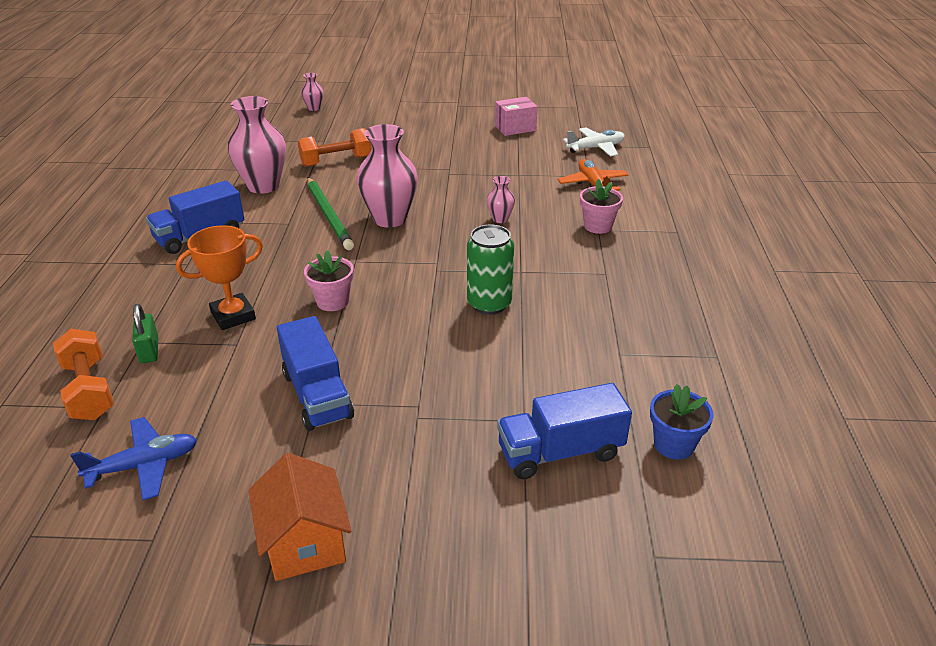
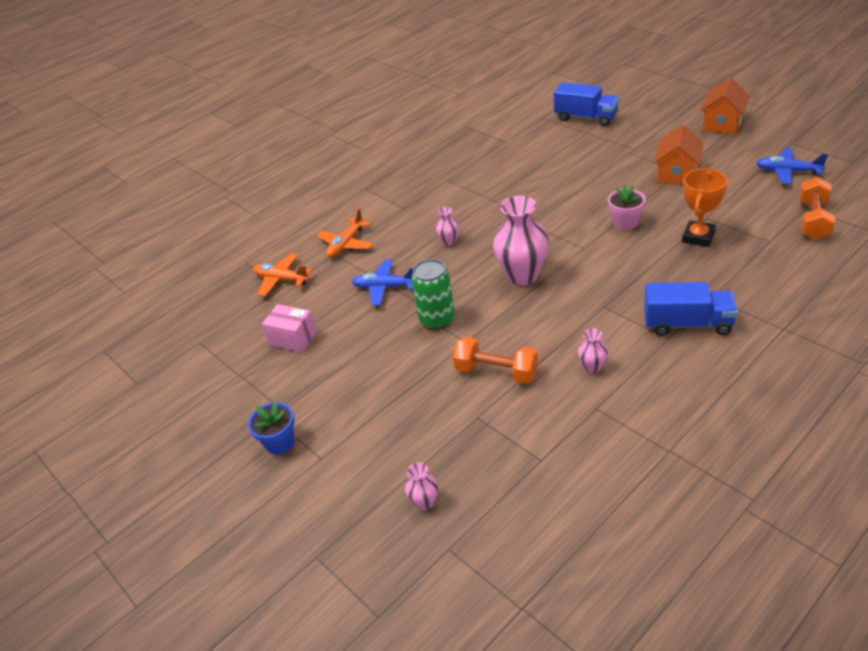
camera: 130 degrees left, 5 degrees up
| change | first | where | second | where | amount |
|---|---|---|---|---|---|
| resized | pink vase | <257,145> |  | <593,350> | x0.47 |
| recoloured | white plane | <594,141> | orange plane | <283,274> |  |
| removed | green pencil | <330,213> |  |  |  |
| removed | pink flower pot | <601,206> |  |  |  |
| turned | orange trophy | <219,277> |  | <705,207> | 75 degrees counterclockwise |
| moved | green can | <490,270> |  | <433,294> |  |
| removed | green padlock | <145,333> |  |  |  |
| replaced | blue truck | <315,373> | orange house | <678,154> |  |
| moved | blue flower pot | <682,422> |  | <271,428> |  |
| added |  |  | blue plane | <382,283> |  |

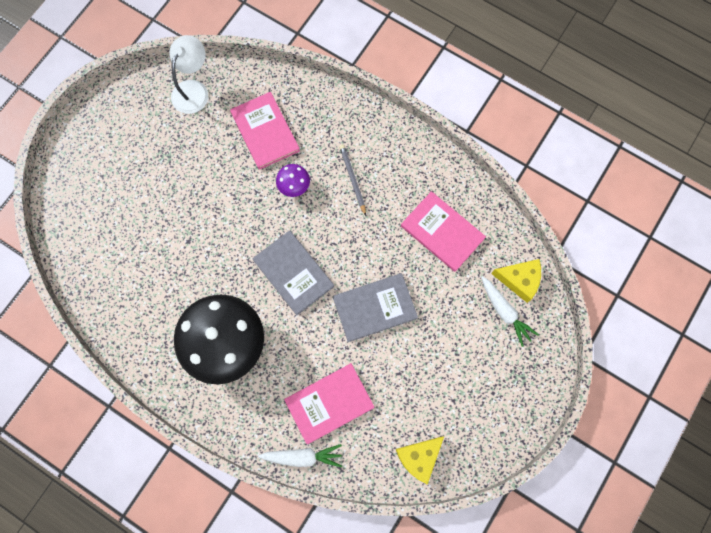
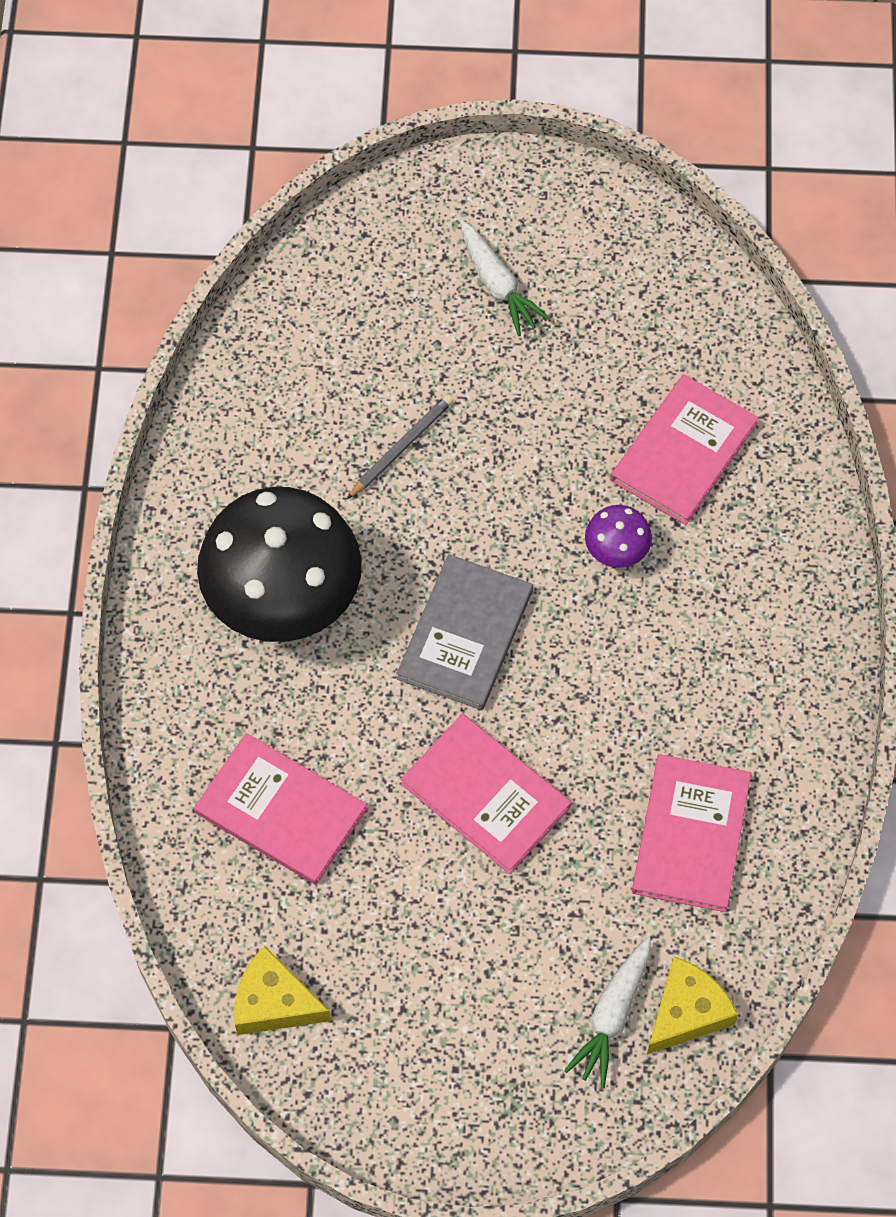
camera: 60 degrees right, 10 degrees down
| change | first | where | second | where | amount |
|---|---|---|---|---|---|
| removed | white lamp | <188,74> |  |  |  |
| moved | grey pencil | <352,180> |  | <400,446> |  |
| turned | yellow cheese | <516,281> |  | <692,1005> | 120 degrees counterclockwise |
| recoloured | grey book | <375,307> | pink book | <486,794> |  |
| moved | white carrot | <300,455> |  | <505,278> |  |

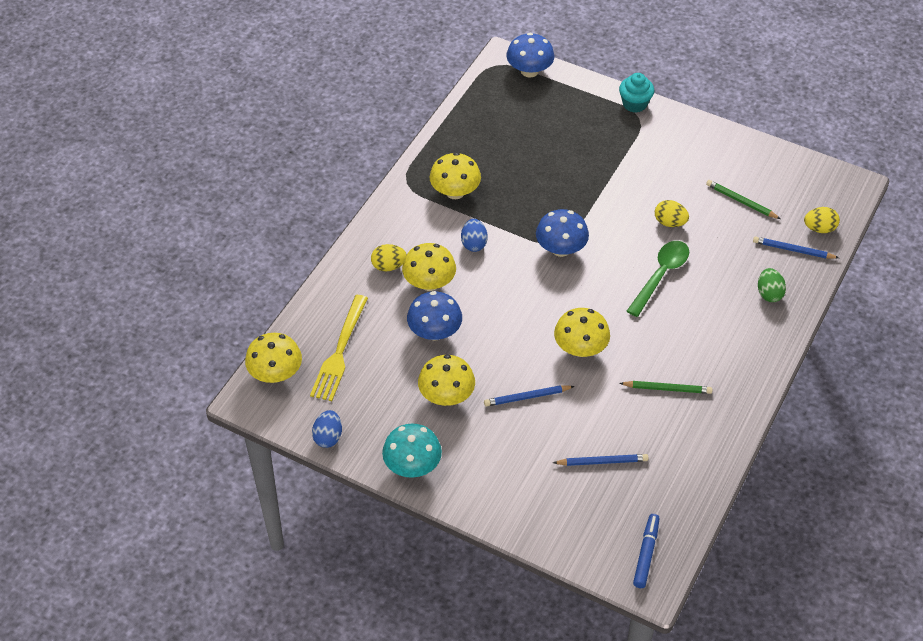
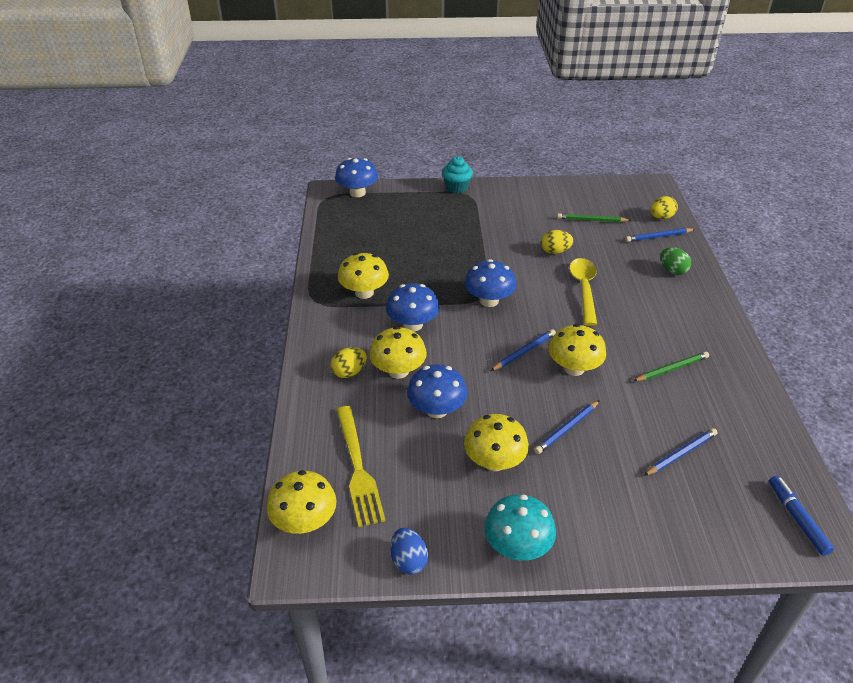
camera: 30 degrees left, 10 degrees down
| change | first | where | second | where | amount |
|---|---|---|---|---|---|
| replaced | blue egg | <474,235> | blue mushroom | <413,307> |  |
| recoloured | green spoon | <658,279> | yellow spoon | <583,292> |  |
| added |  |  | blue pencil | <523,350> |  |

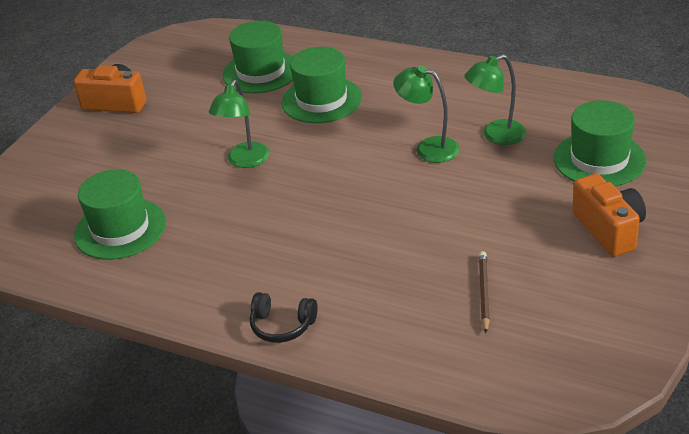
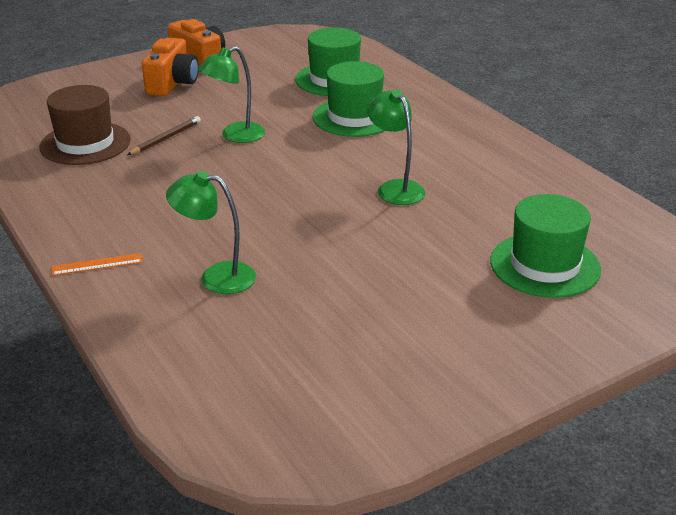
camera: 30 degrees right, 5 degrees down
| change | first | where | second | where | amount |
|---|---|---|---|---|---|
| moved | green lamp | <495,99> |  | <211,232> |  |
| recoloured | green hat | <120,214> | brown hat | <85,125> |  |
| moved | orange camera | <609,215> |  | <170,66> |  |
| moved | brown pencil | <484,292> |  | <164,135> |  |
| replaced | black headphones | <284,317> | orange ruler | <97,264> |  |

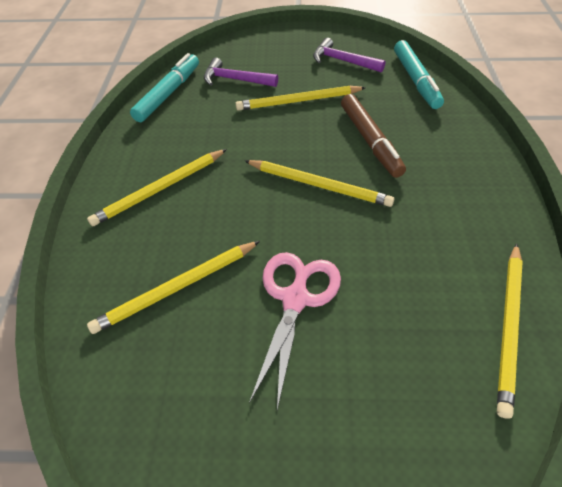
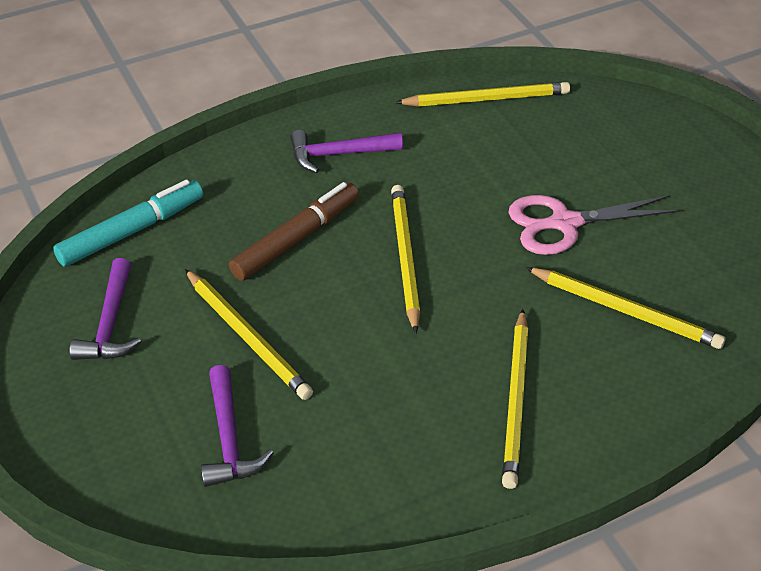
camera: 120 degrees left, 5 degrees down
| change | first | where | second | where | amount |
|---|---|---|---|---|---|
| removed | turquoise marker | <164,87> |  |  |  |
| turned | yellow pencil | <157,187> |  | <515,399> | 75 degrees clockwise |
| added |  |  | purple hammer | <346,151> |  |

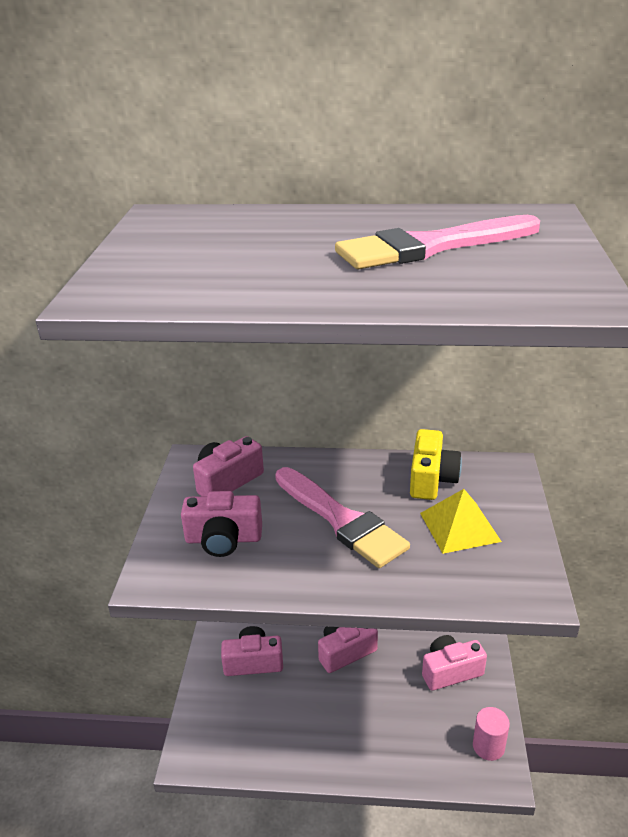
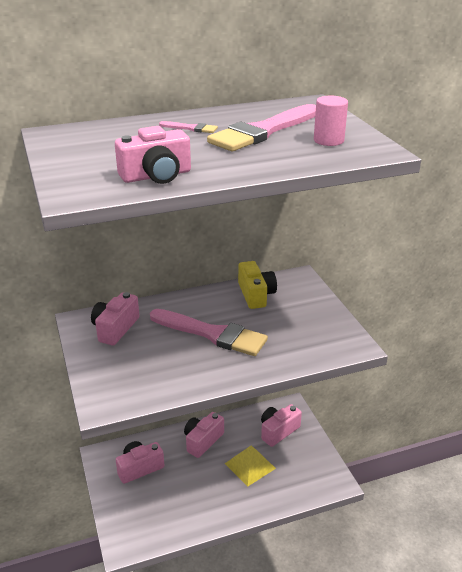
camera: 25 degrees left, 0 degrees up
| change | first | where | second | where | amount |
|---|---|---|---|---|---|
| moved | yellow pyramid | <461,521> |  | <250,466> |  |
| moved | pink camera | <221,524> |  | <153,155> |  |
| moved | pink cylinder | <491,734> |  | <331,121> |  |
| added |  |  | pink brush | <188,127> |  |

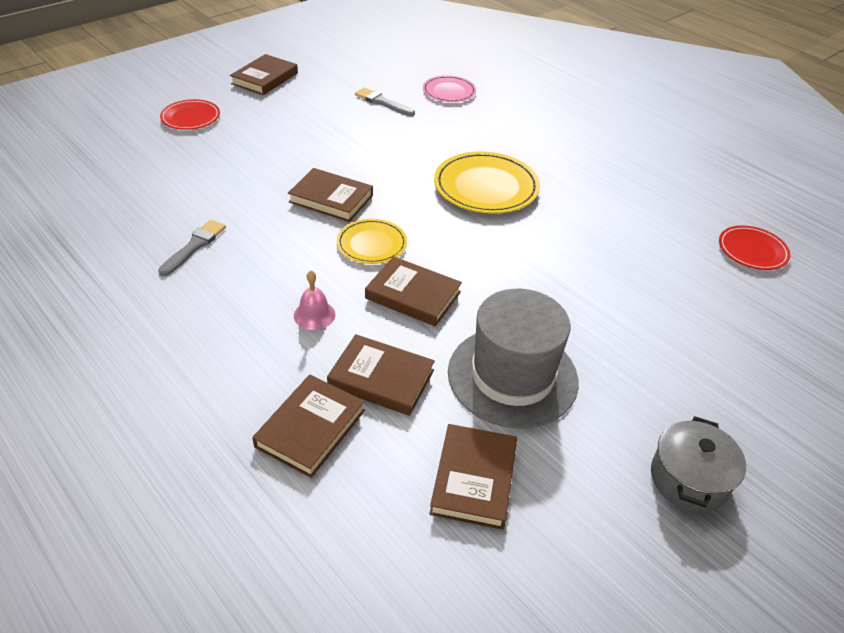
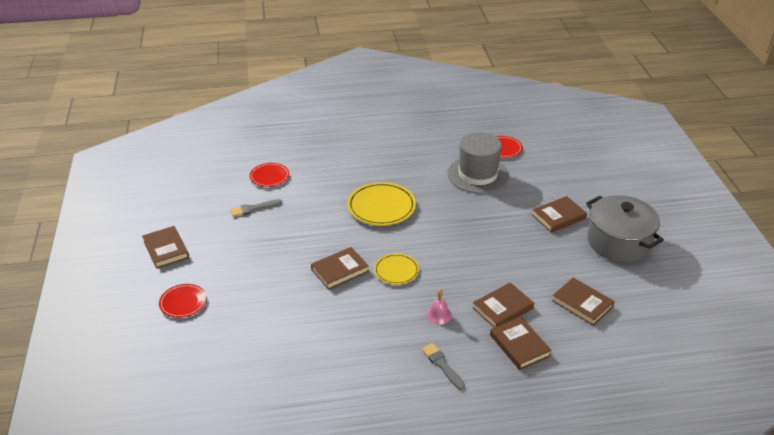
camera: 55 degrees left, 5 degrees down
| change | first | where | second | where | amount |
|---|---|---|---|---|---|
| recoloured | pink plate | <449,88> | red plate | <269,175> |  |
| moved | grey brush | <192,248> |  | <443,366> |  |
| moved | brown book | <413,291> |  | <559,214> |  |
| moved | grey hat | <513,359> |  | <478,163> |  |
| resized | grey pot | <698,464> |  | <625,228> | x1.74 |

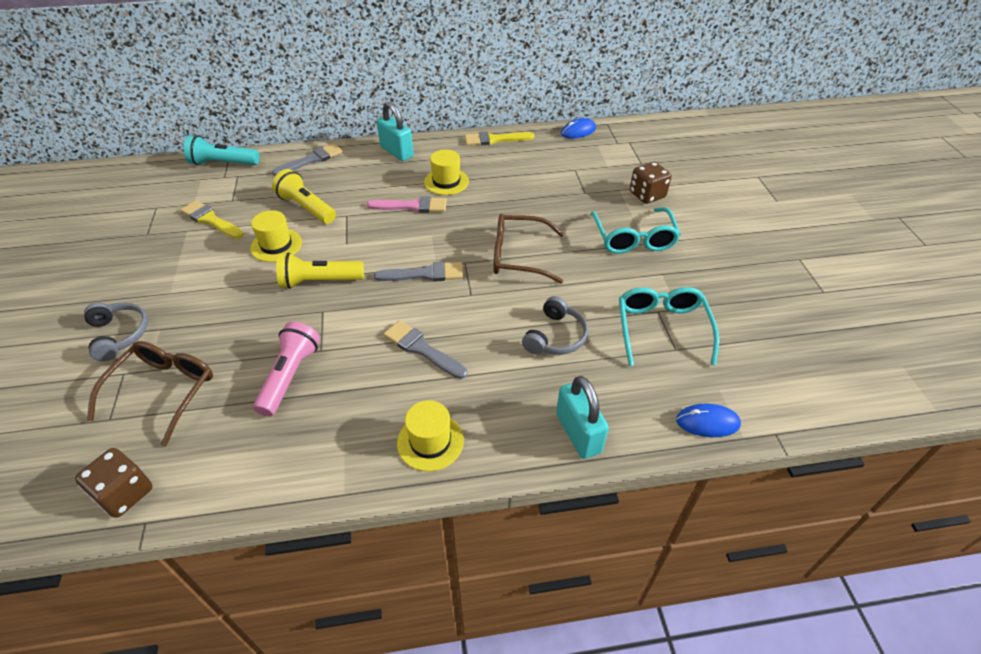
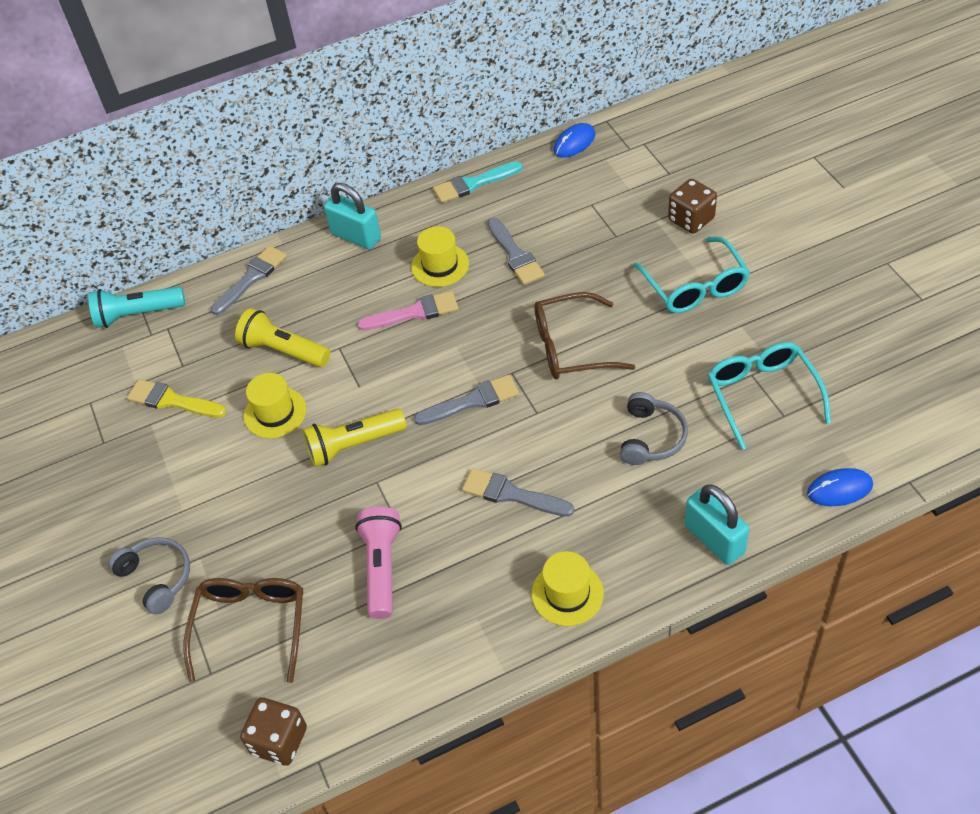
camera: 10 degrees left, 5 degrees up
| change | first | where | second | where | amount |
|---|---|---|---|---|---|
| recoloured | yellow brush | <500,139> | turquoise brush | <478,182> |  |
| added |  |  | grey brush | <516,251> |  |

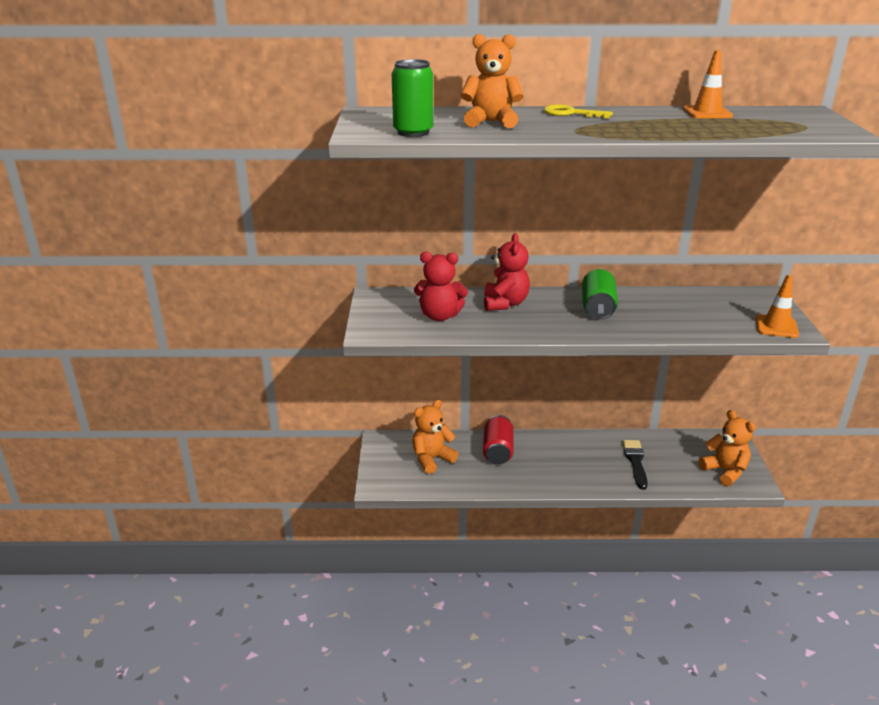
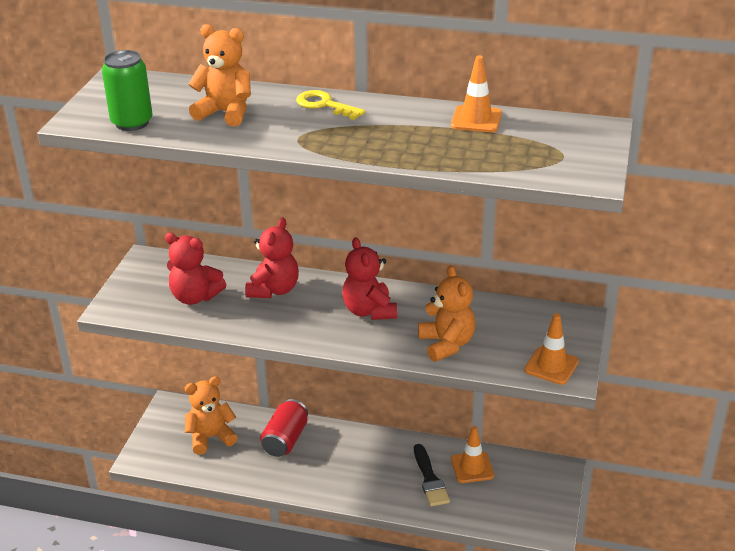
camera: 15 degrees right, 5 degrees up
| change | first | where | second | where | amount |
|---|---|---|---|---|---|
| replaced | green can | <600,294> | red teddy bear | <369,278> |  |
| moved | orange teddy bear | <727,448> |  | <447,313> |  |
| turned | black brush | <635,464> |  | <432,475> | 150 degrees clockwise |
| added |  |  | orange traffic cone | <472,454> |  |

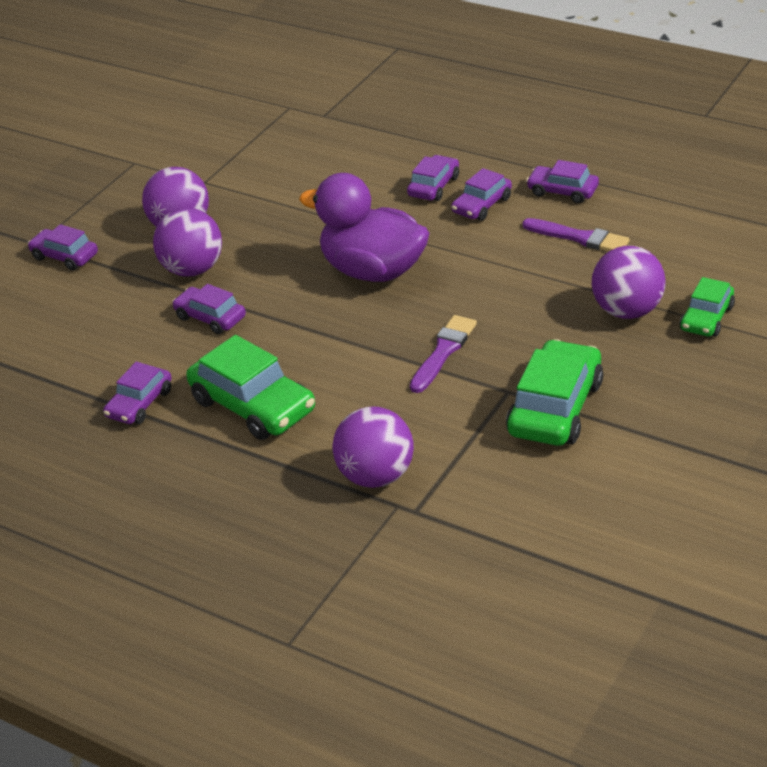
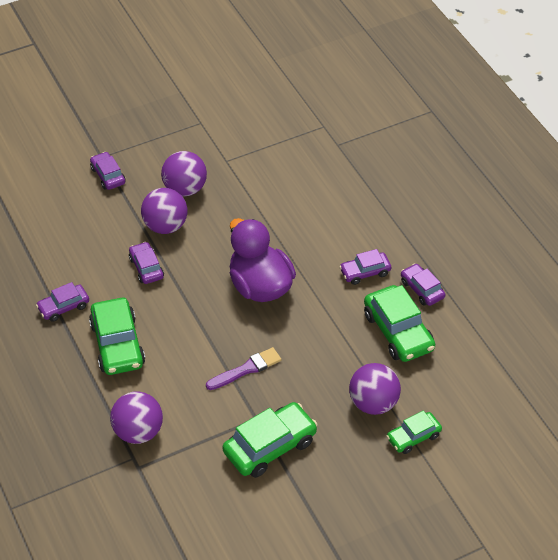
camera: 30 degrees right, 10 degrees up
| change | first | where | second | where | amount |
|---|---|---|---|---|---|
| removed | purple car | <433,178> |  |  |  |
| replaced | purple brush | <576,234> | green car | <399,323> |  |

